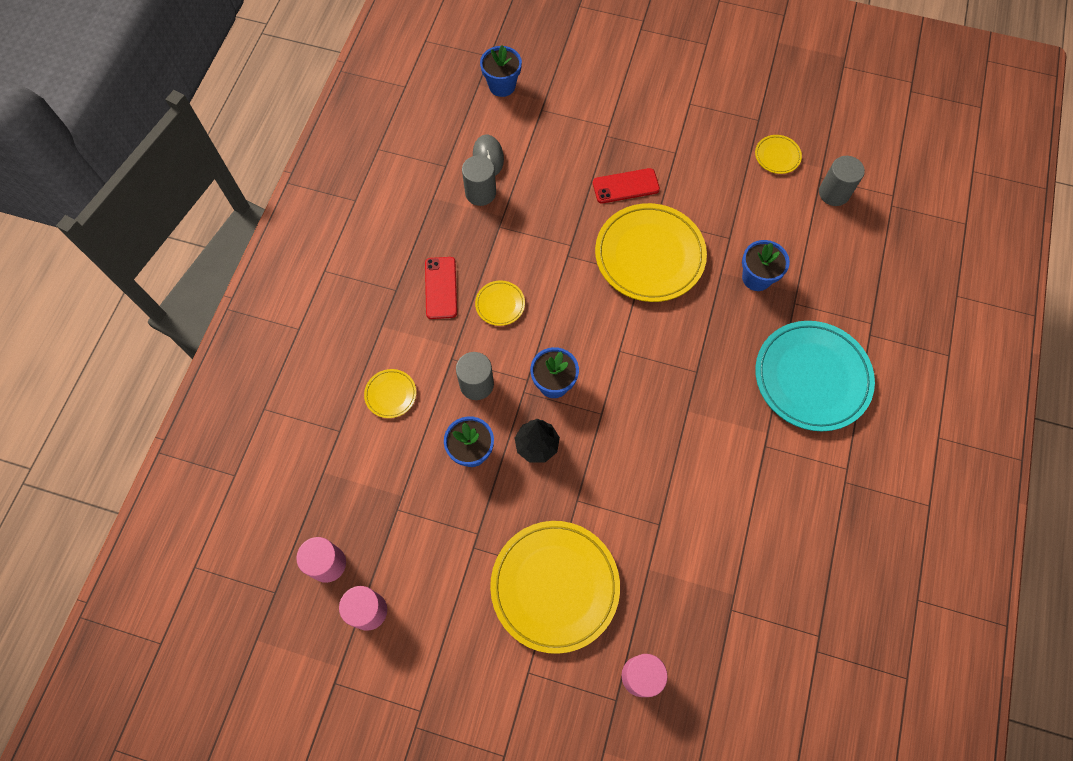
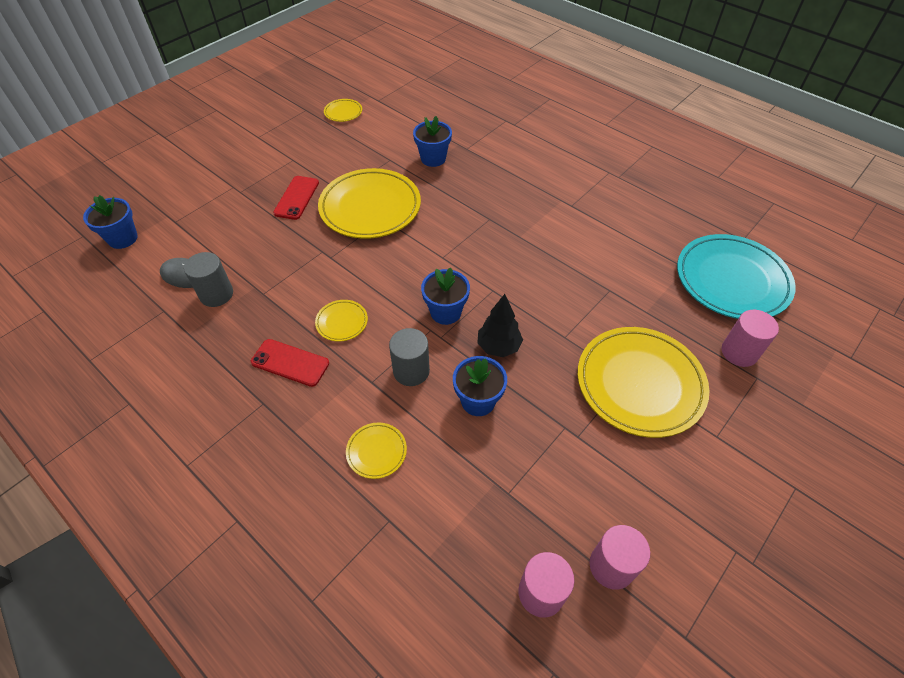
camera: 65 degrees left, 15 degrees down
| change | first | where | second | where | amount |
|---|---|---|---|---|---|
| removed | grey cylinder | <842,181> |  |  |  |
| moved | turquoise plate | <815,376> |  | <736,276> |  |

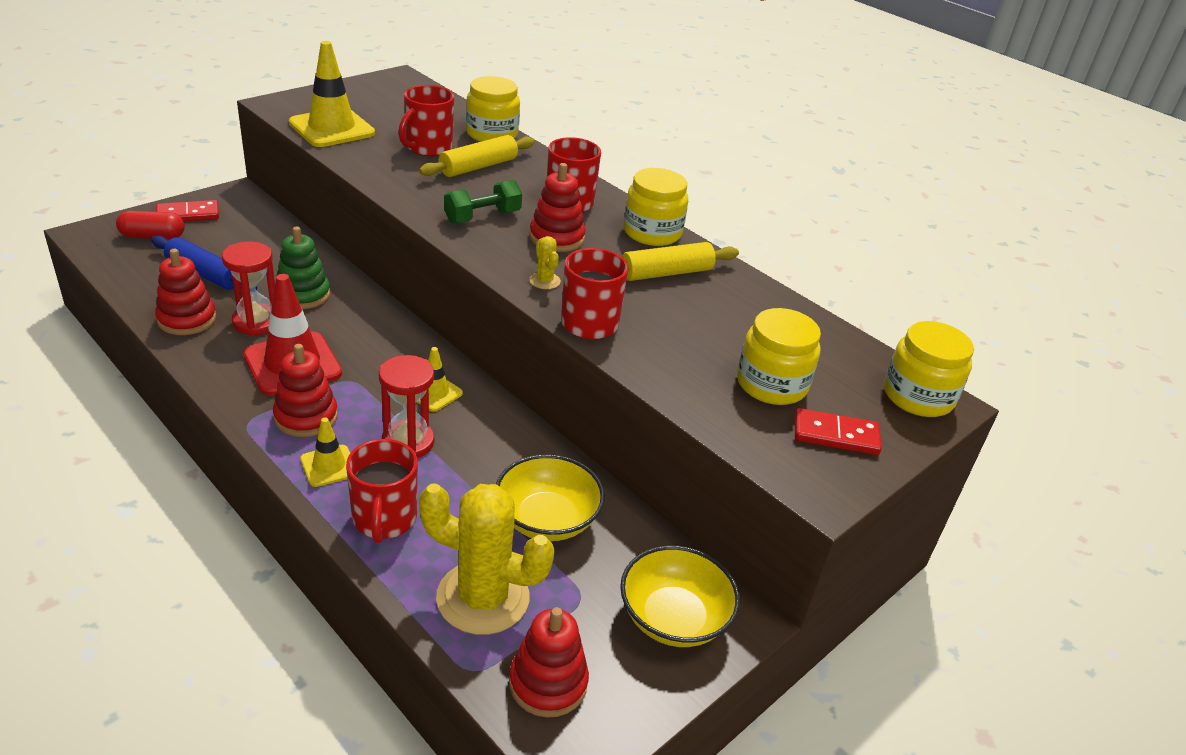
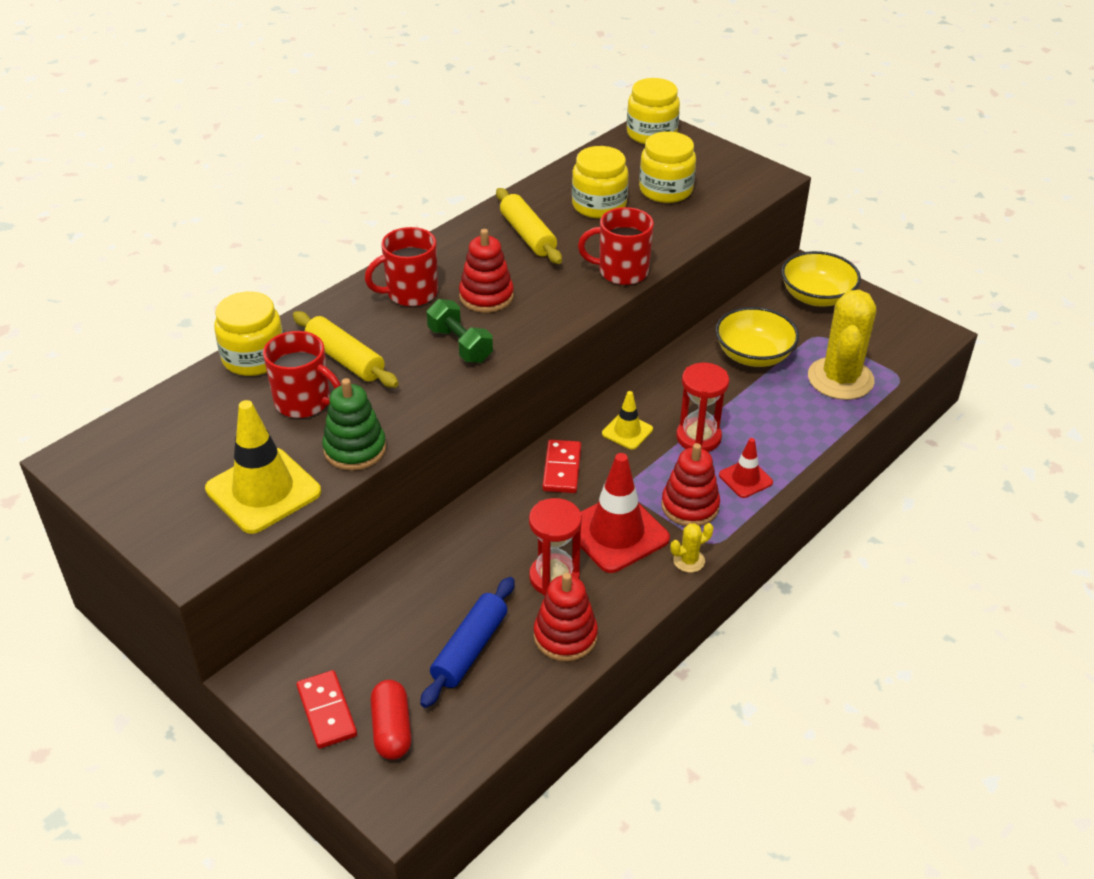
camera: 90 degrees left, 5 degrees up
| change | first | where | second | where | amount |
|---|---|---|---|---|---|
| moved | yellow jar | <656,207> |  | <600,182> |  |
| moved | green stacking toy | <302,267> |  | <354,424> |  |
| moved | yellow cactus | <545,262> |  | <691,548> |  |
| moved | red domino | <838,431> |  | <561,466> |  |
| recoloured | yellow traffic cone | <325,452> | red traffic cone | <746,468> |  |
| removed | red mug | <382,491> |  |  |  |
| removed | red stacking toy | <549,662> |  |  |  |

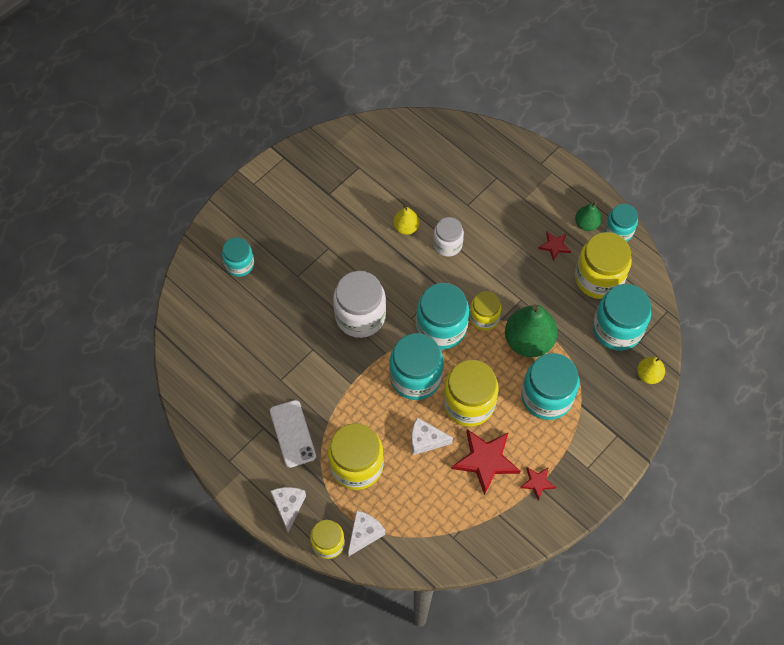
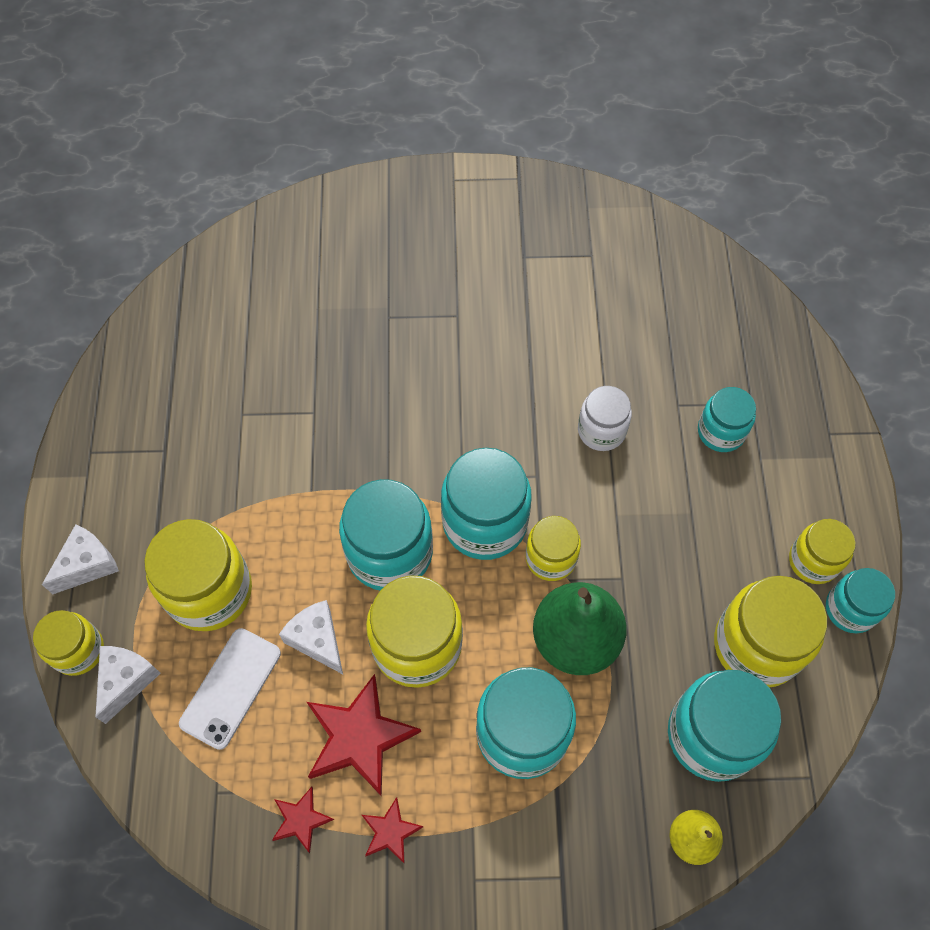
camera: 45 degrees right, 0 degrees up
| change | first | where | second | where | amount |
|---|---|---|---|---|---|
| replaced | green pear | <588,216> | yellow jar | <822,551> |  |
| removed | yellow pear | <406,220> |  |  |  |
| moved | red star | <554,246> |  | <303,820> |  |
| moved | turquoise jar | <238,257> |  | <727,419> |  |
| removed | white jar | <359,304> |  |  |  |
| moved | white phone | <293,434> |  | <230,689> |  |
| turned | white cheese | <366,533> |  | <128,685> | 60 degrees counterclockwise |

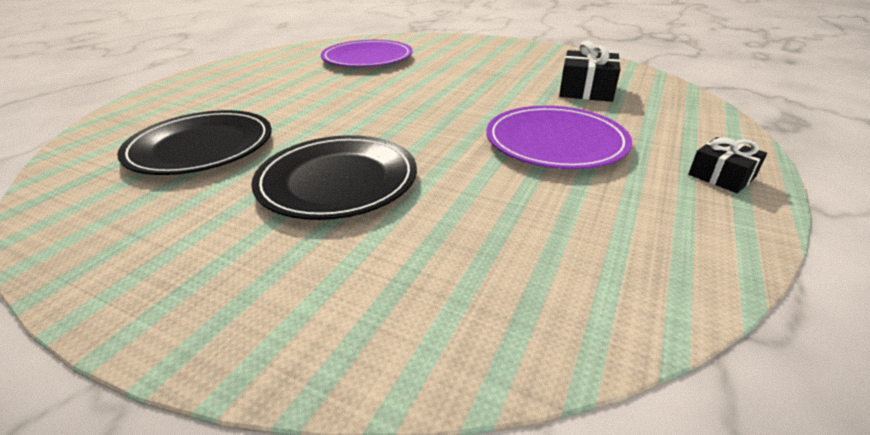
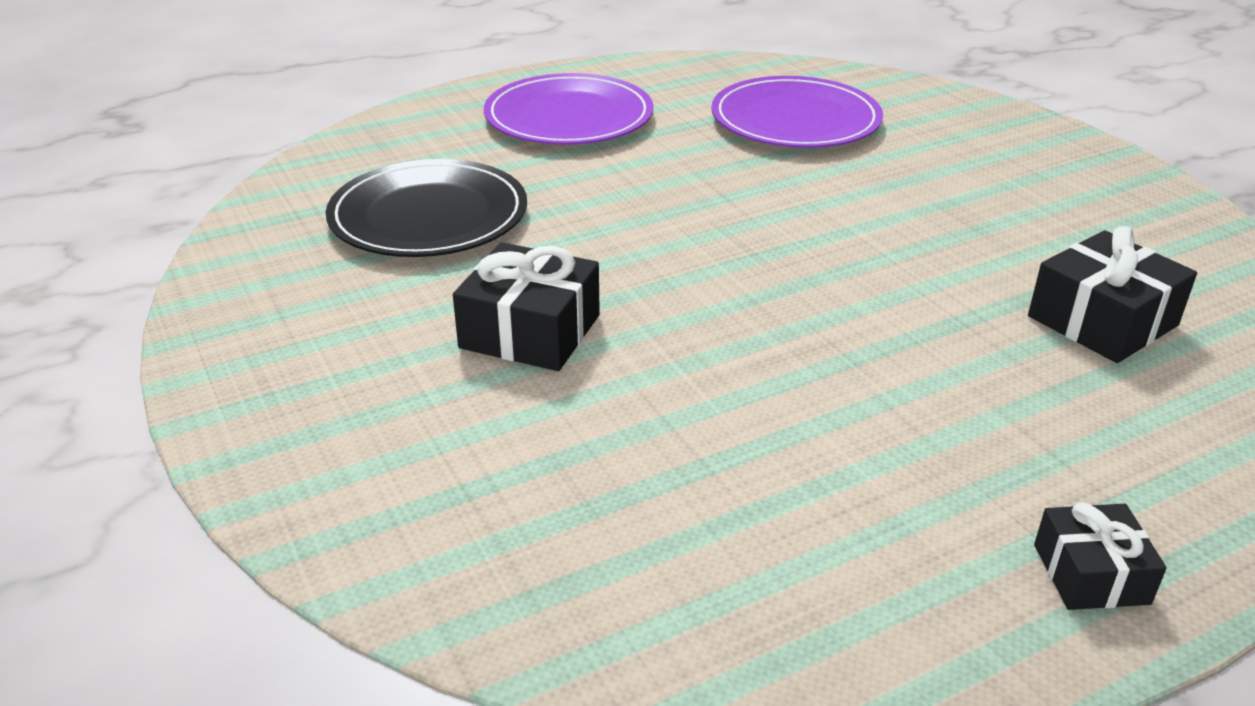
camera: 35 degrees right, 0 degrees up
| change | first | where | second | where | amount |
|---|---|---|---|---|---|
| moved | purple plate | <559,137> |  | <569,109> |  |
| replaced | black plate | <334,177> | black gift | <526,306> |  |

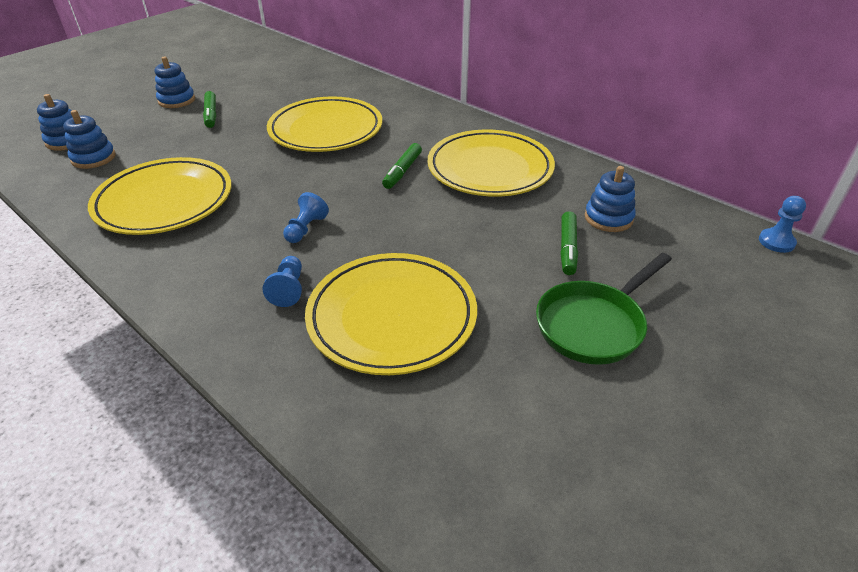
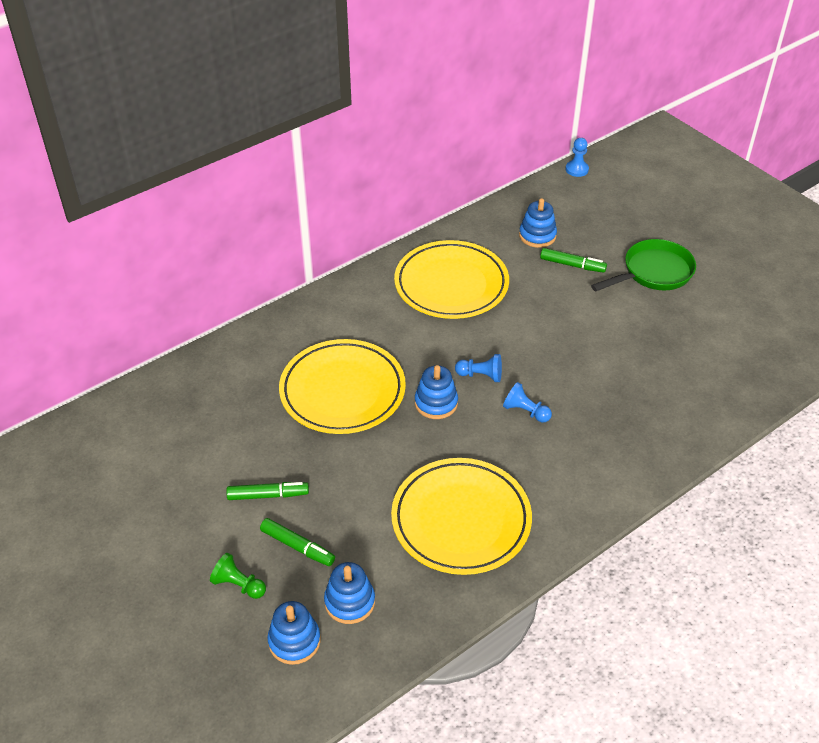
camera: 80 degrees left, 5 degrees up
| change | first | where | second | where | amount |
|---|---|---|---|---|---|
| moved | blue stacking toy | <175,82> |  | <436,392> |  |
| moved | green marker | <402,166> |  | <297,542> |  |
| removed | yellow plate | <391,314> |  |  |  |
| turned | green pan | <604,309> |  | <643,265> | 90 degrees counterclockwise |
| moved | blue pawn | <282,281> |  | <478,368> |  |
| added |  |  | green pawn | <238,576> |  |

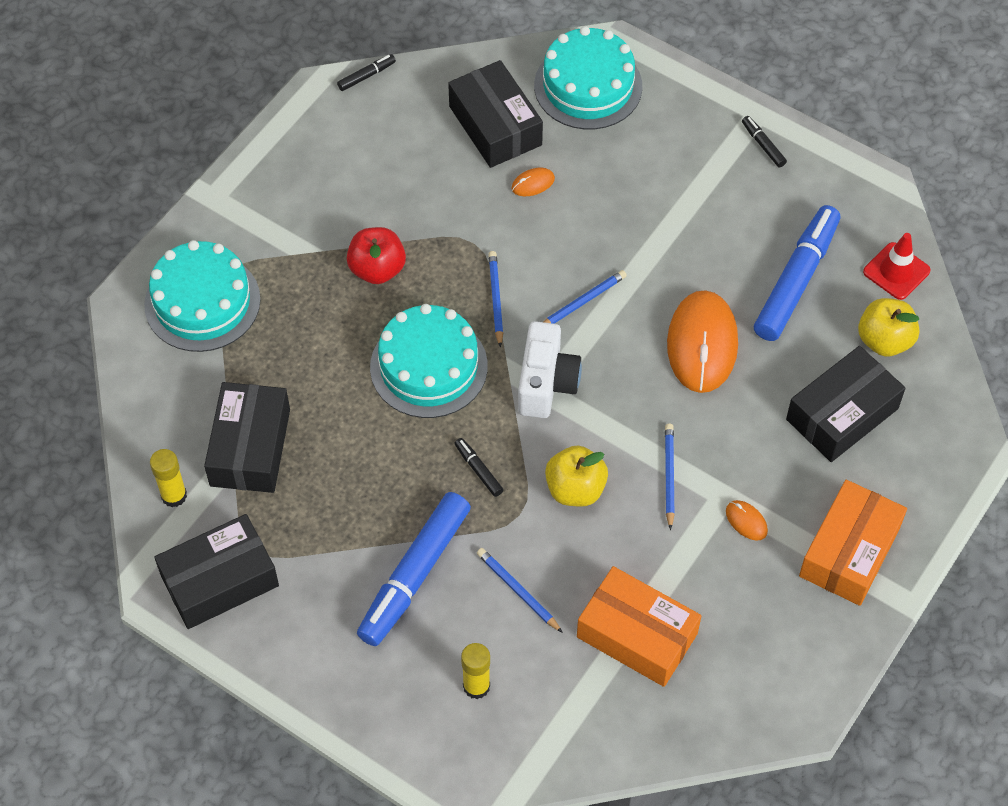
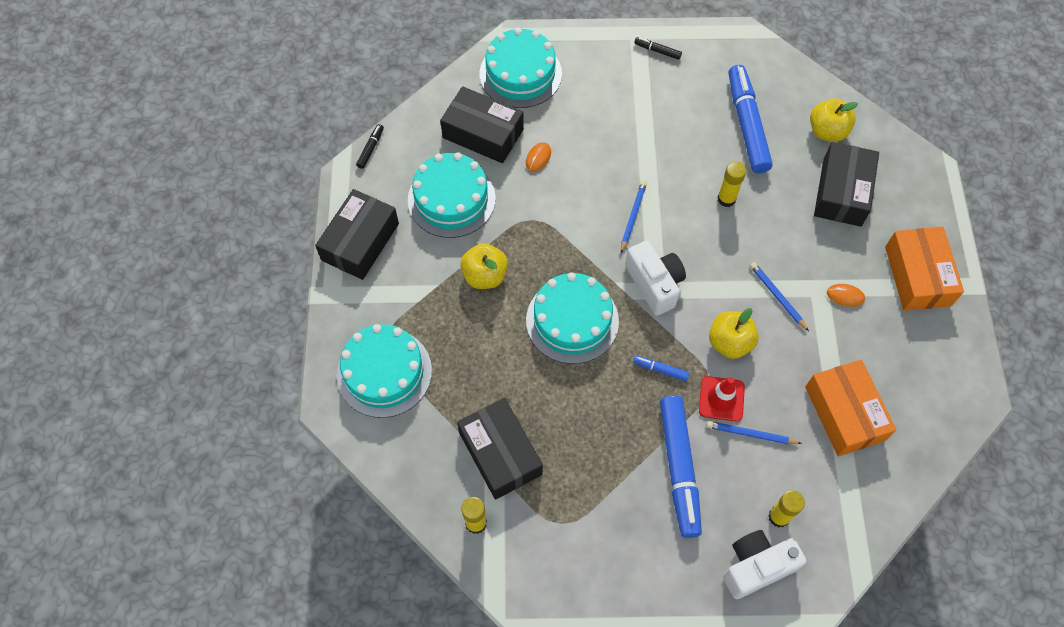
camera: 35 degrees left, 5 degrees up
| change | first | where | second | where | amount |
|---|---|---|---|---|---|
| recoloured | red apple | <376,255> | yellow apple | <484,266> |  |
| moved | red traffic cone | <896,266> |  | <722,399> |  |
| removed | blue pencil | <495,299> |  |  |  |
| replaced | orange mouse | <702,341> | yellow glue stick | <731,184> |  |
| recoloured | black marker | <478,467> | blue marker | <661,368> |  |
| moved | black box | <216,571> |  | <357,234> |  |
| turned | orange box | <639,626> |  | <850,408> | 75 degrees clockwise |
| added |  |  | turquoise cake | <452,195> |  |
| added |  |  | white camera | <764,564> |  |

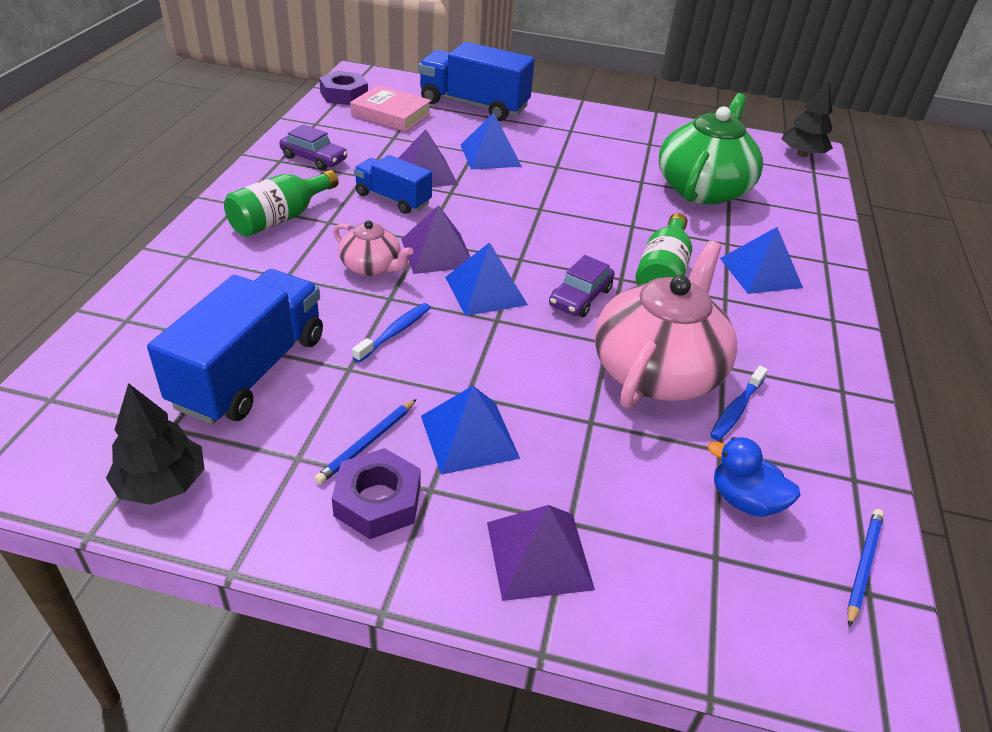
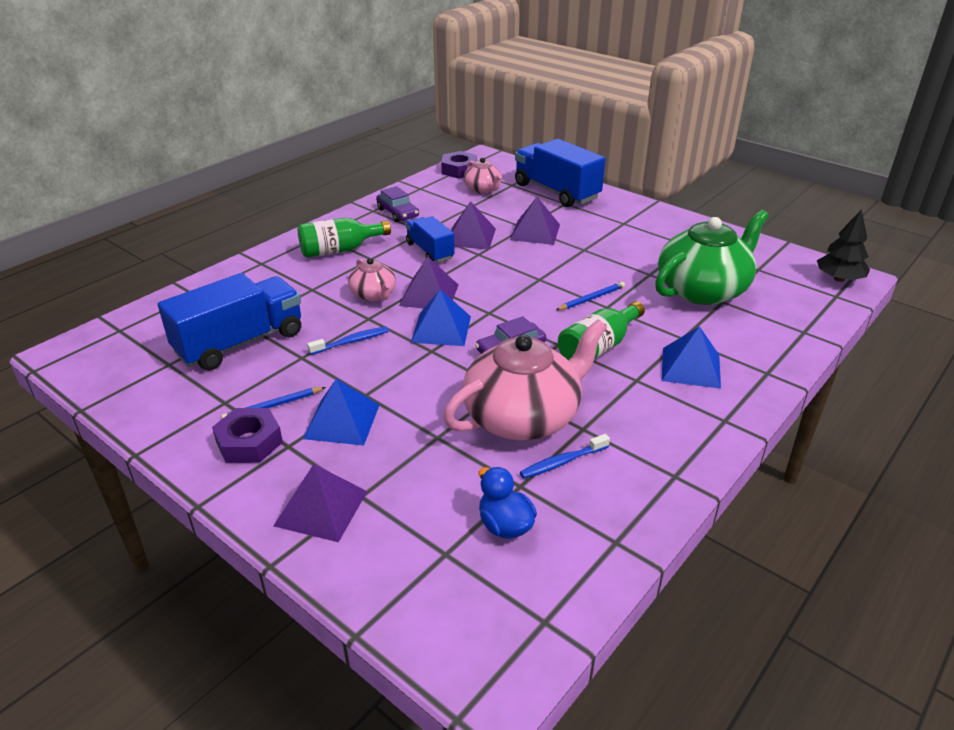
camera: 30 degrees right, 5 degrees down
| change | first | where | second | where | amount |
|---|---|---|---|---|---|
| replaced | pink book | <391,108> | pink teapot | <483,176> |  |
| recoloured | blue pyramid | <491,141> | purple pyramid | <535,221> |  |
| removed | black tree | <155,444> |  |  |  |
| moved | blue pencil | <865,568> |  | <590,296> |  |

